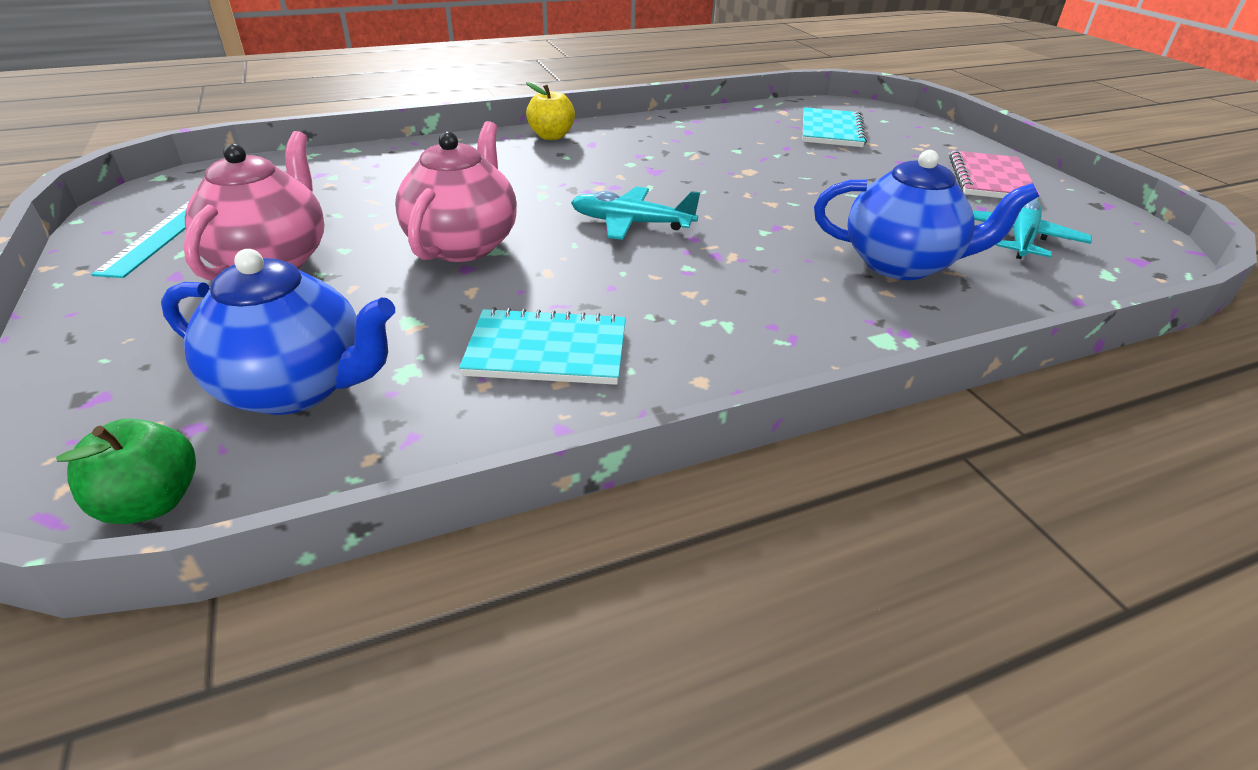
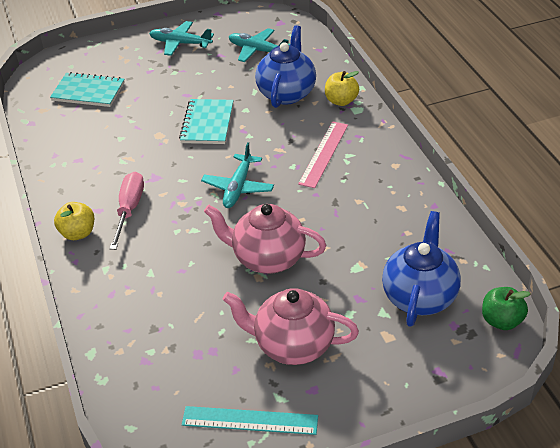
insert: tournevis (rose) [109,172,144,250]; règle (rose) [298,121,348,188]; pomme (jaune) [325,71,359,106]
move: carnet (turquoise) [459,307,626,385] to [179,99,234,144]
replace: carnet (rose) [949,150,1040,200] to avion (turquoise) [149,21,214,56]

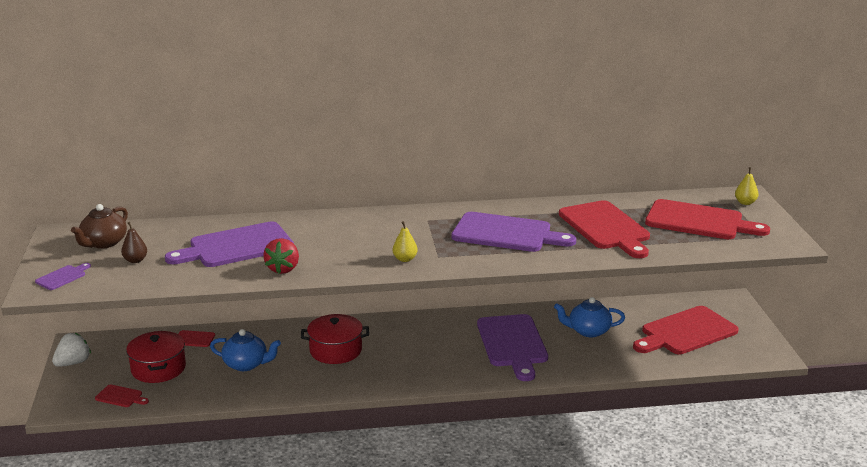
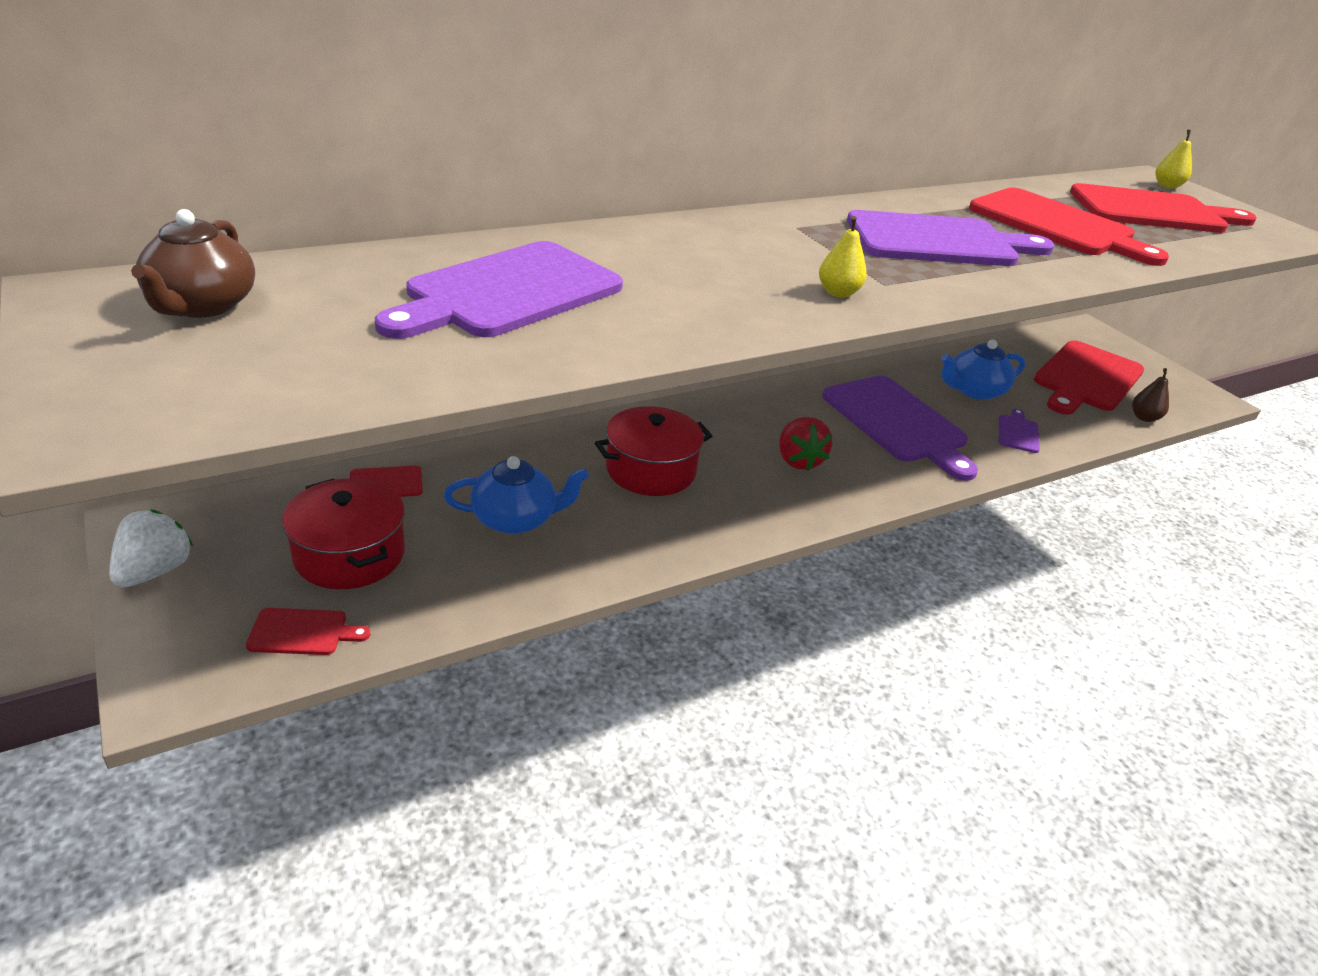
move: planche à découper (violet) [35,263,91,290] to [999,409,1040,453]; poire (marron) [121,222,147,263] to [1132,368,1169,422]; fraise (rouge) [263,238,299,274] to [779,417,832,471]

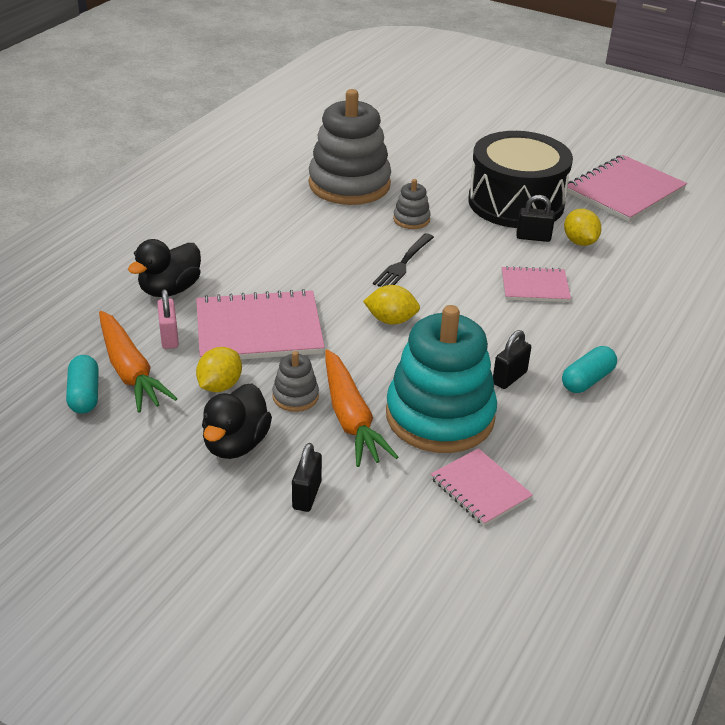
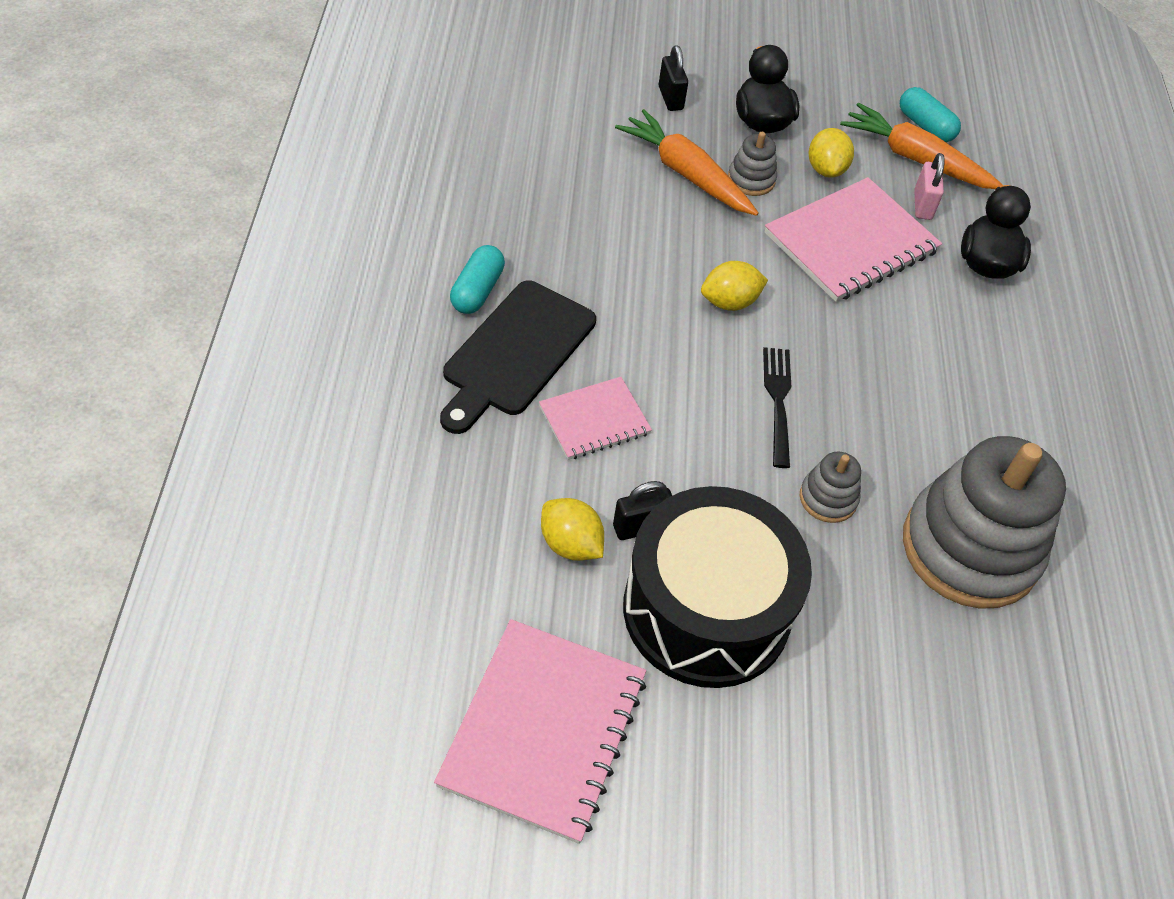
delete: jouet à empiler (turquoise) [386,305,497,453]; carnet (rose) [431,448,533,526]; cadenas (noir) [493,330,531,389]
insert: planche à découper (noir) [440,280,596,434]
rotate: cadenas (rose) [157,289,179,349] = [914,153,945,220] 45 degrees clockwise

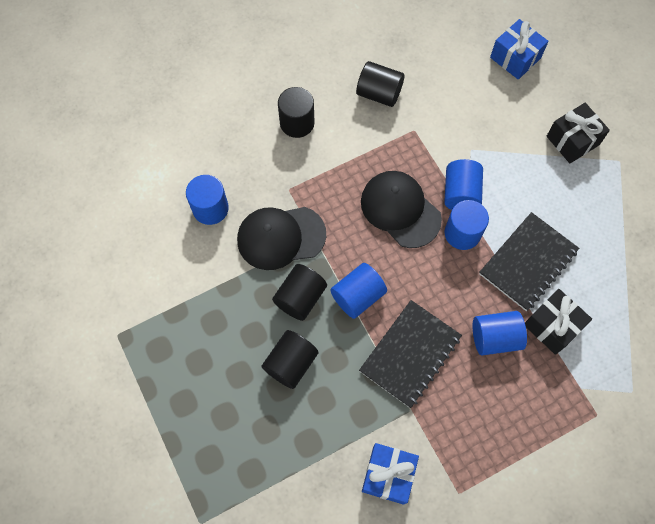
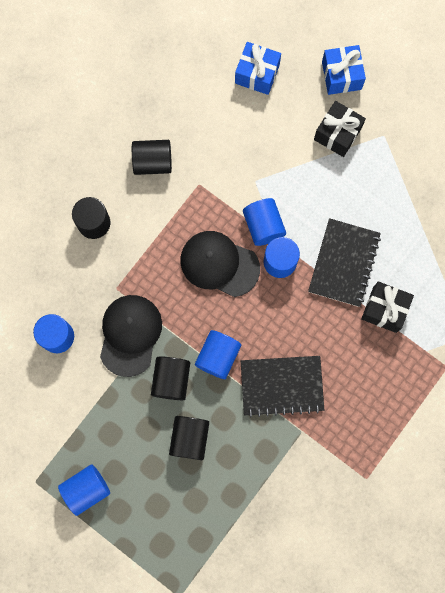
move: cadeau (bleu) [362,443,419,505] to [322,45,366,95]; cylindre (bleu) [473,311,527,355] to [58,464,110,516]
rotate: casquette (noir) [237,207,326,270] = [100,295,162,377] 135 degrees clockwise; carnet (noir) [359,300,462,408] = [241,356,324,417] 75 degrees clockwise

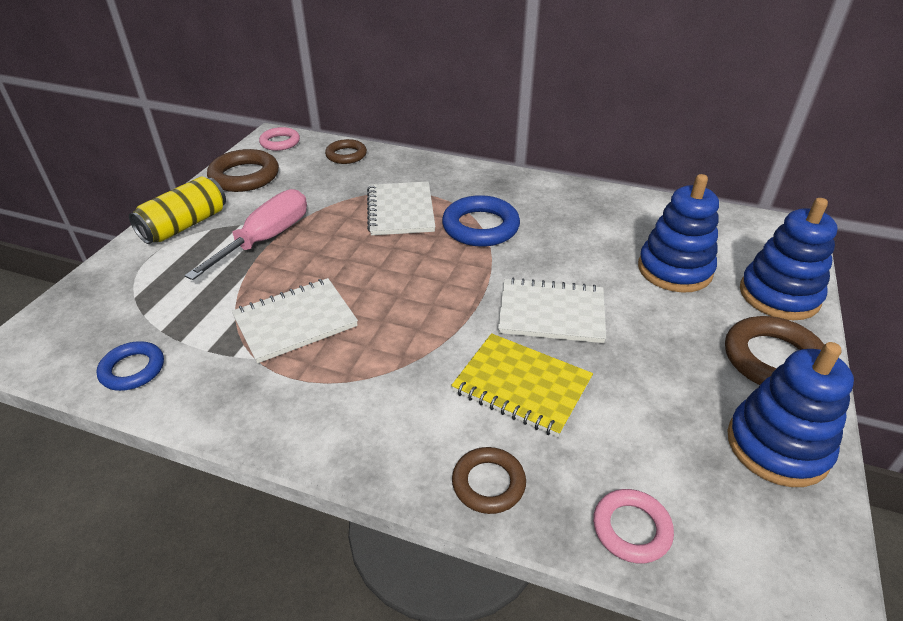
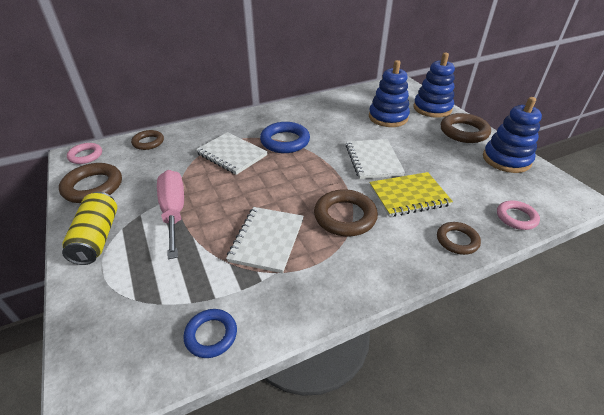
insert: anneau (marron) [314,189,378,236]
rotate: carnet (blanc) [498,278,606,343] = [346,139,405,179] 60 degrees counterclockwise

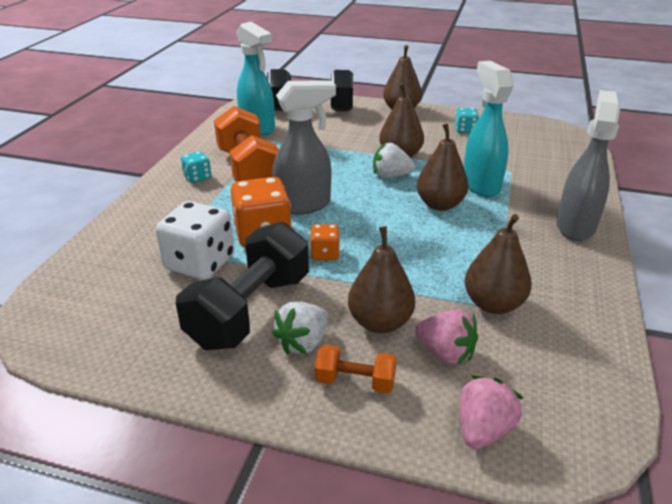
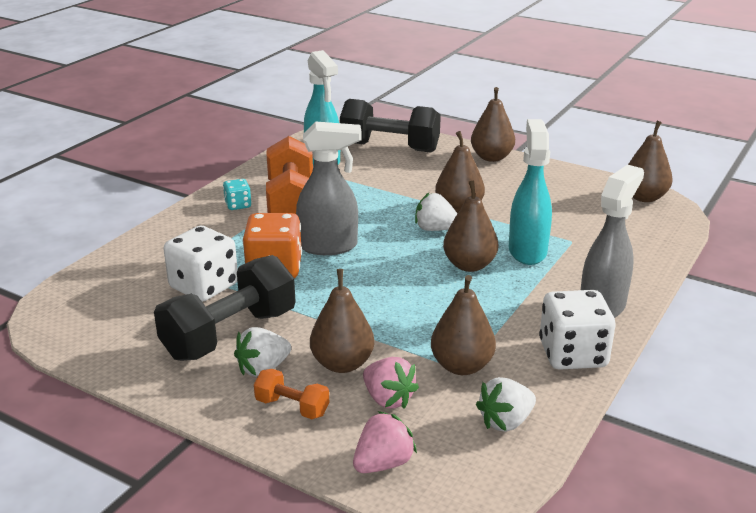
delete: dé (orange) [310,224,340,260]; dé (turquoise) [455,108,479,133]
insert: fraise (blanc) [476,377,536,432]; dé (blanc) [539,290,615,370]; poire (marron) [628,121,673,202]

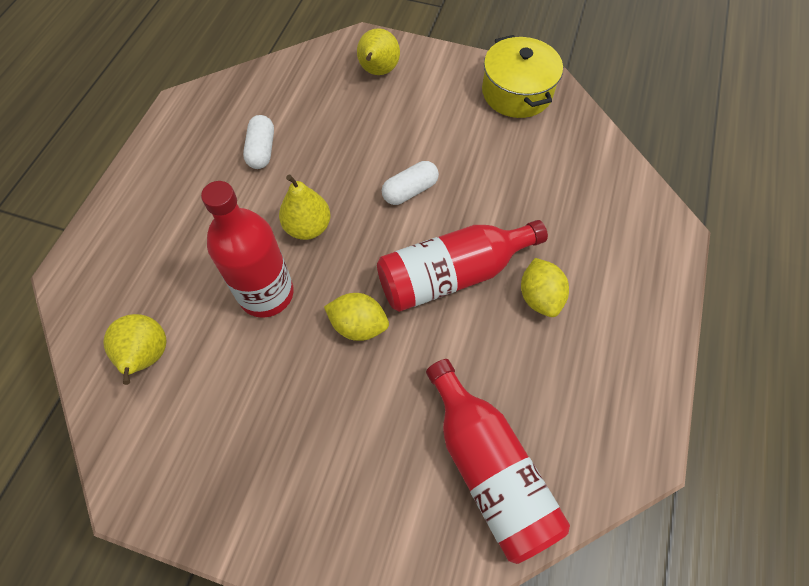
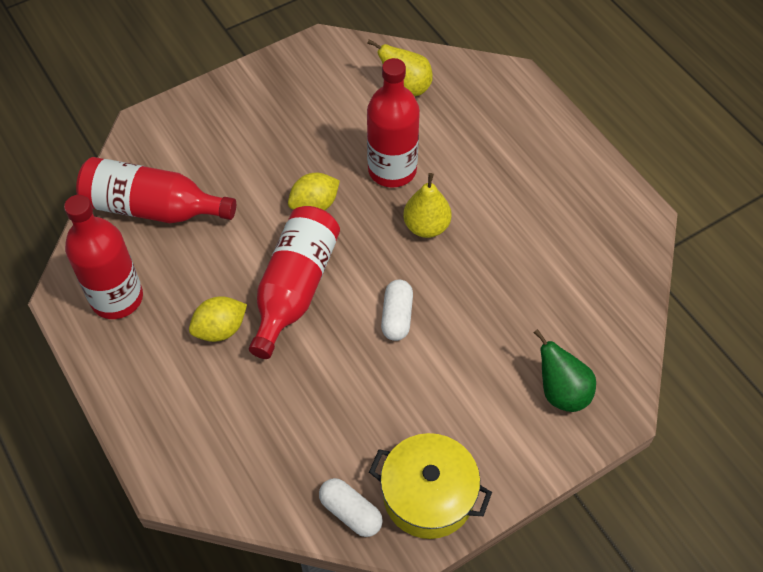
insert: bouteille (rouge) [64,195,143,319]
move: gélule (blanc) [243,115,274,169] to [319,478,383,537]
recolor: poire (jaune) [357,28,400,75] to poire (vert) [533,329,596,412]
rotate: citron (jaune) [521,258,569,317] = [189,296,247,342] 60 degrees counterclockwise

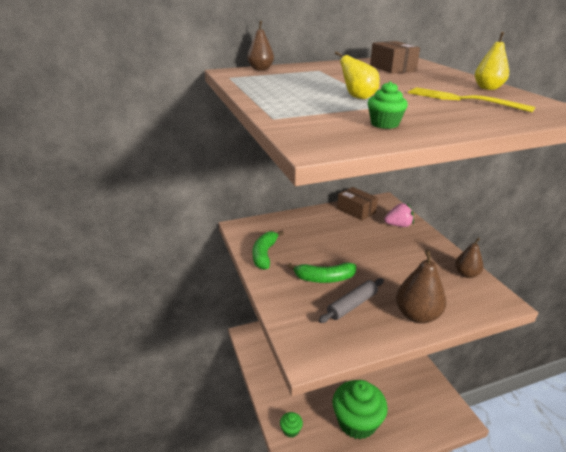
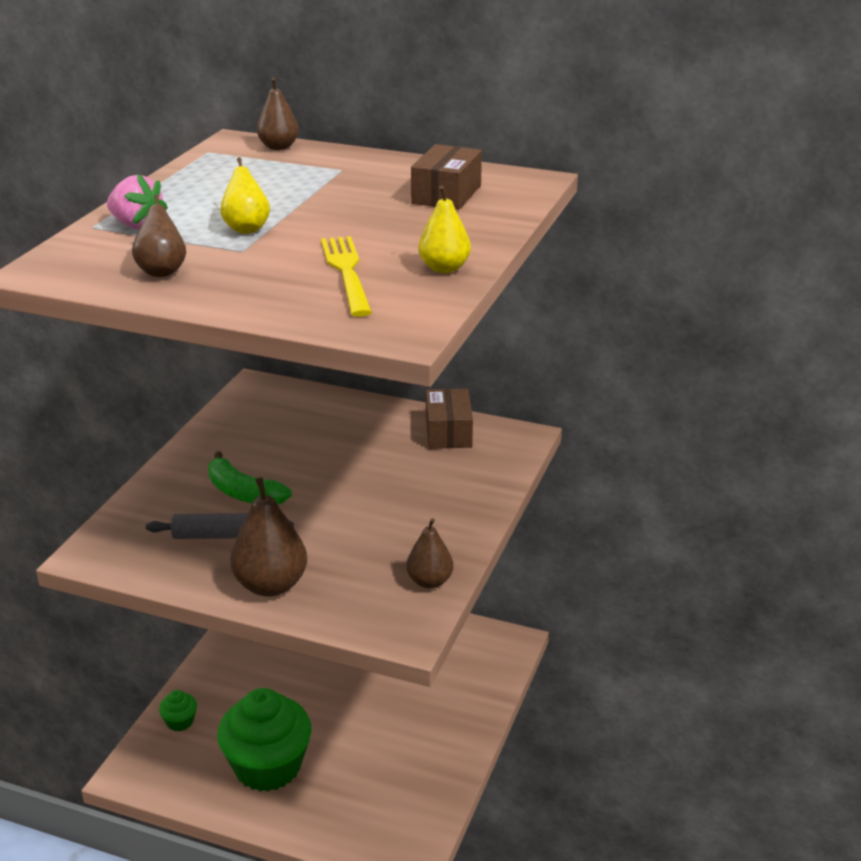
delete: banane (vert) [253,231,284,270]
move: fraise (rose) [384,203,414,227] to [107,174,168,229]
replace: muffin (vert) [368,81,408,129] to poire (marron) [132,194,186,277]

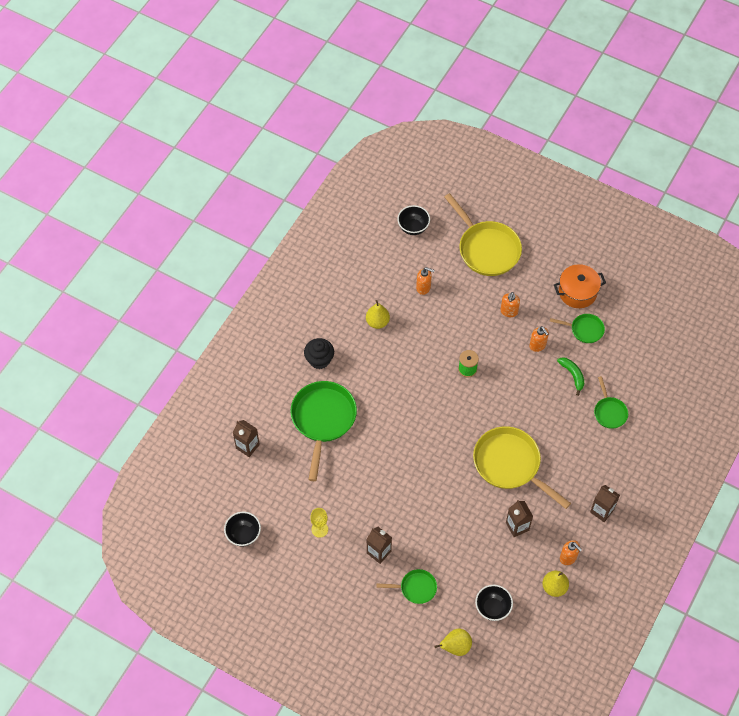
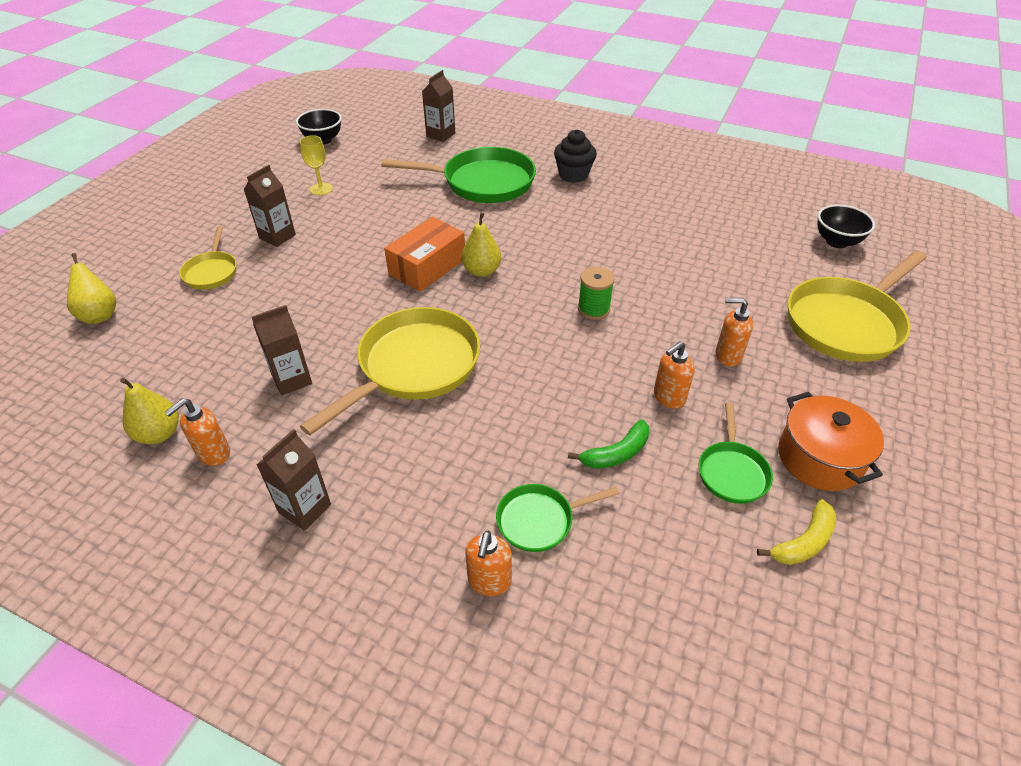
delete: bol (noir) [475,585,513,621]
insert: boîte (orange) [384,217,465,292]; banane (jaune) [757,499,836,565]
move: poire (jaune) [366,300,390,329] to [461,213,502,277]; distributeur de savon (orange) [416,267,435,295] to [465,531,512,596]
recolor: poêle (vert) [376,569,437,604] to poêle (jaune) [179,227,237,289]

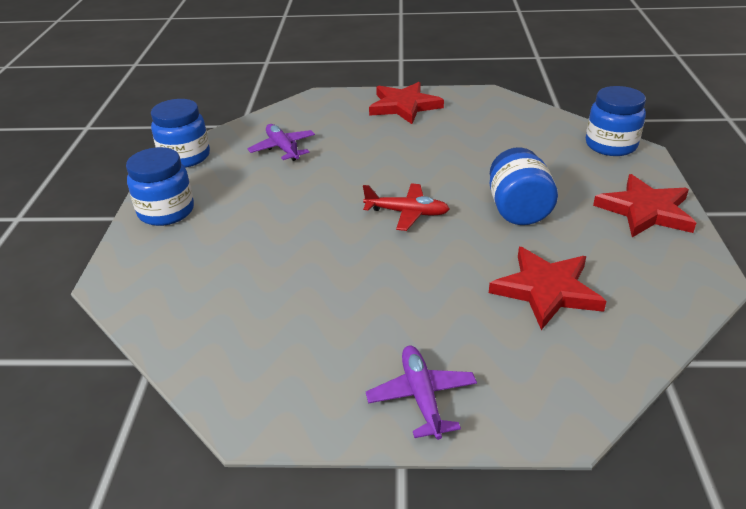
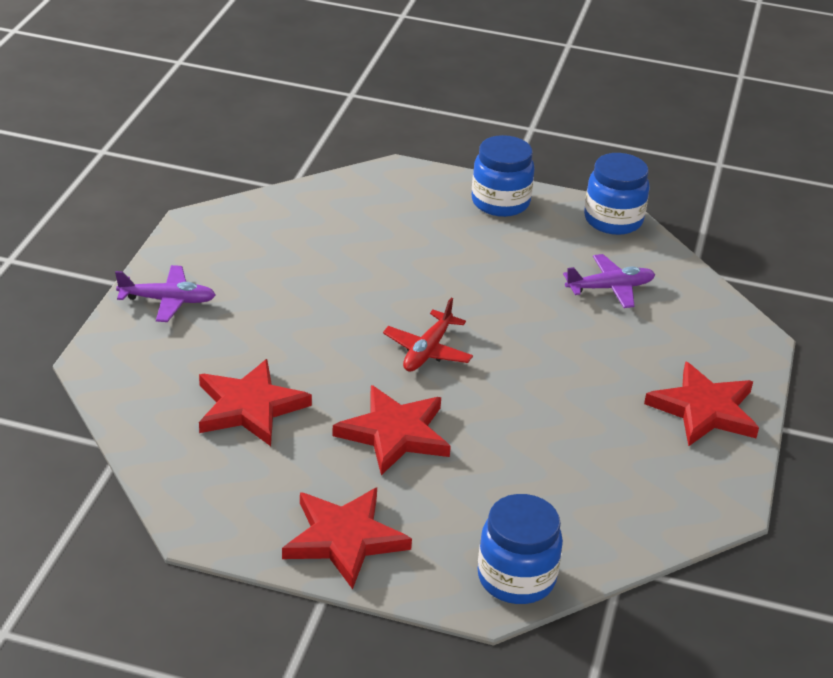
replace: bocal (bleu) [490,147,558,225] to étoile (rouge) [332,385,451,475]

